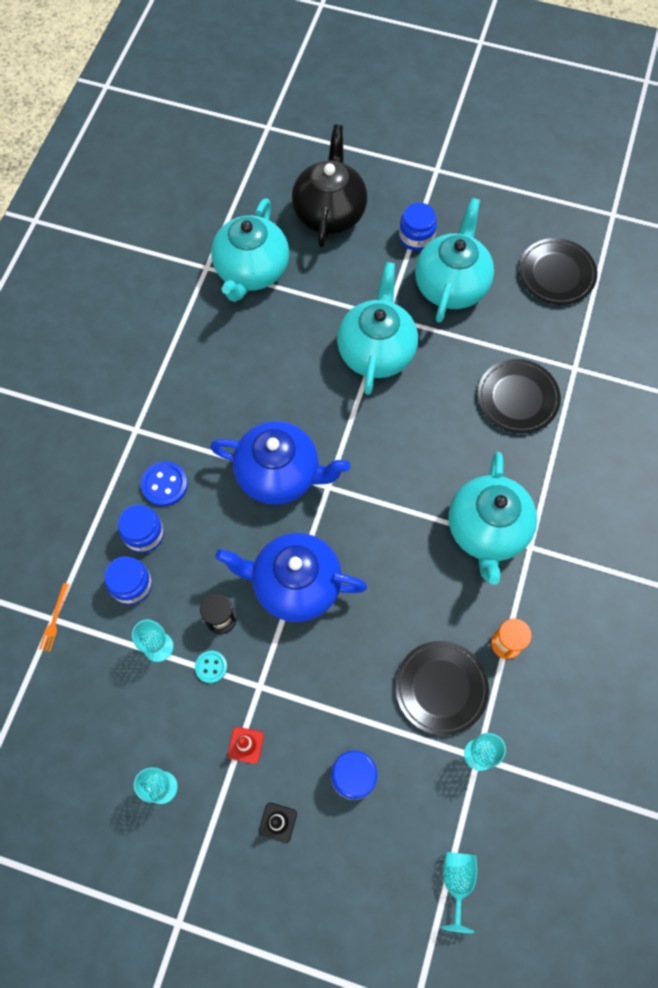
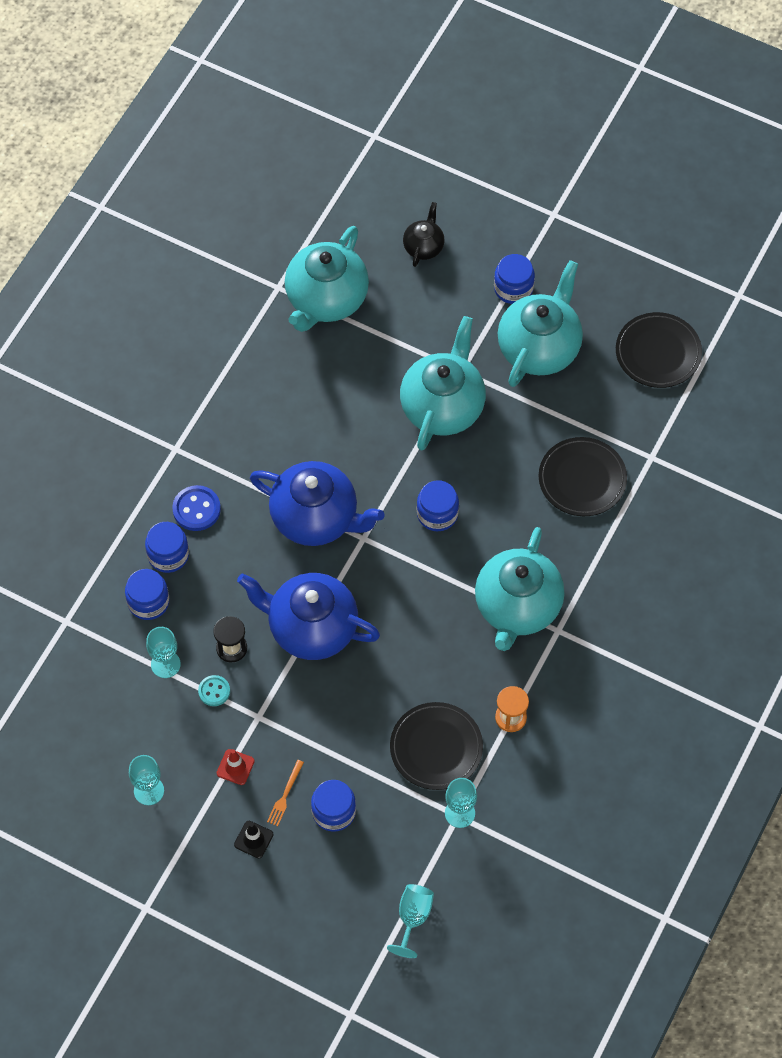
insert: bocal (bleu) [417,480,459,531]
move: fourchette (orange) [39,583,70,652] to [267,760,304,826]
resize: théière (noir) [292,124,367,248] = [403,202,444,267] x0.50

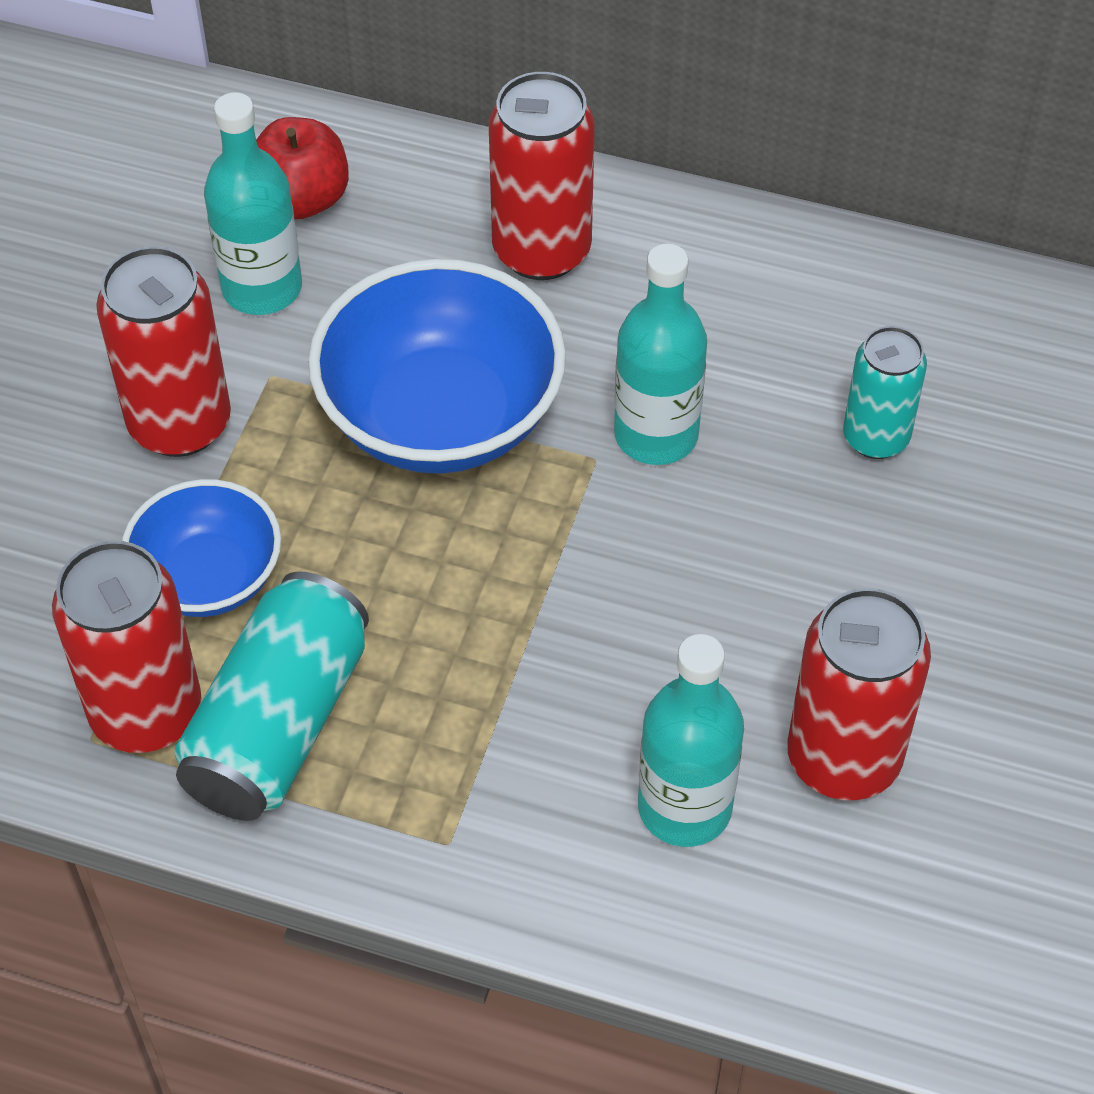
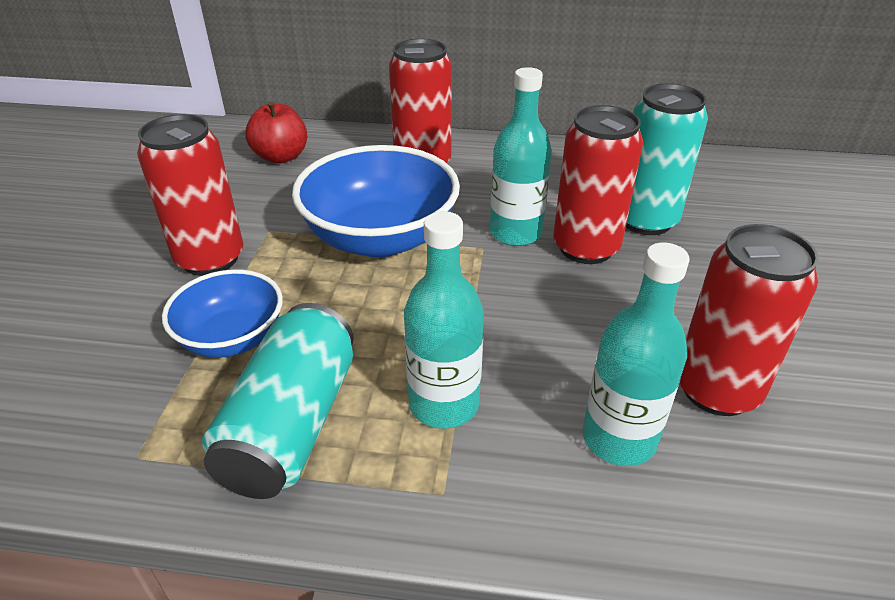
move: canette (rouge) [52,541,202,753] to [553,105,643,264]; bouteille (turquoise) [204,92,302,315] to [404,211,484,429]
resize: canette (turquoise) [843,326,927,459] = [626,83,708,235] x1.55

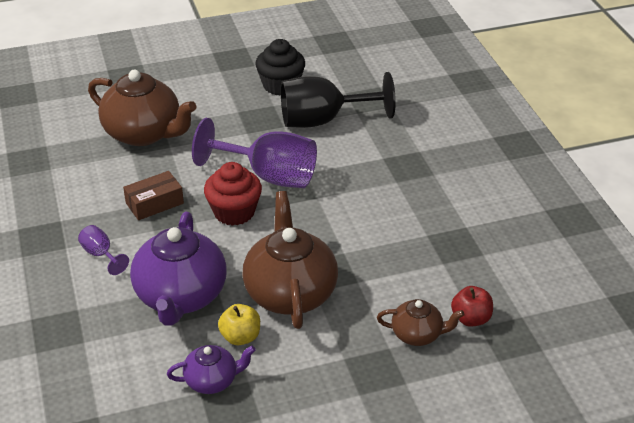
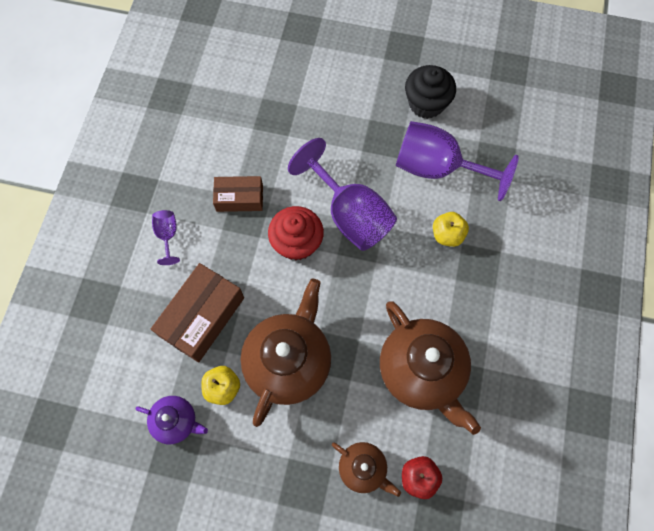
insert: pomme (jaune) [433,212,469,247]
move: théière (marron) [88,70,197,146] to [380,301,481,435]
replace: théière (violet) [130,212,227,326] to boîte (marron) [151,263,244,363]
recolor: verre à pied (noir) [281,72,396,128] to verre à pied (violet) [396,121,519,201]

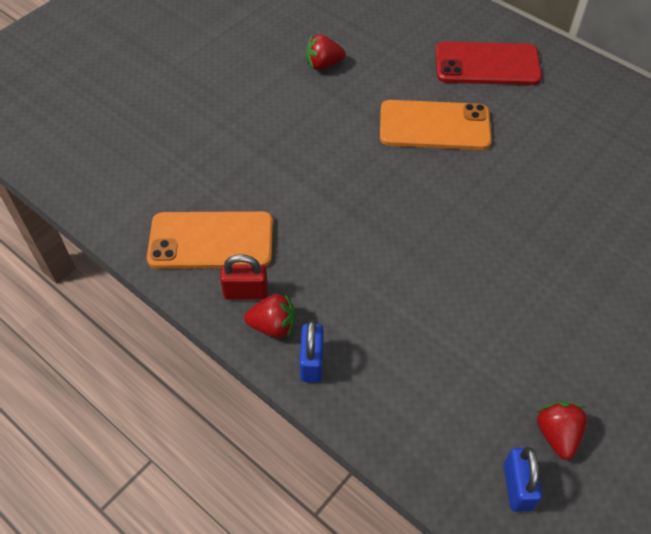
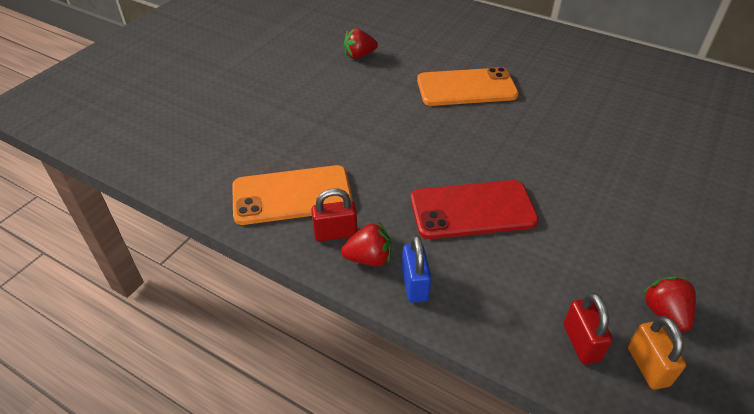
insert: cadenas (rouge) [563,292,613,364]
move: téléphone (rouge) [435,41,542,85] to [411,180,539,239]
recolor: cadenas (bleu) [504,447,542,512] to cadenas (orange) [628,316,686,390]

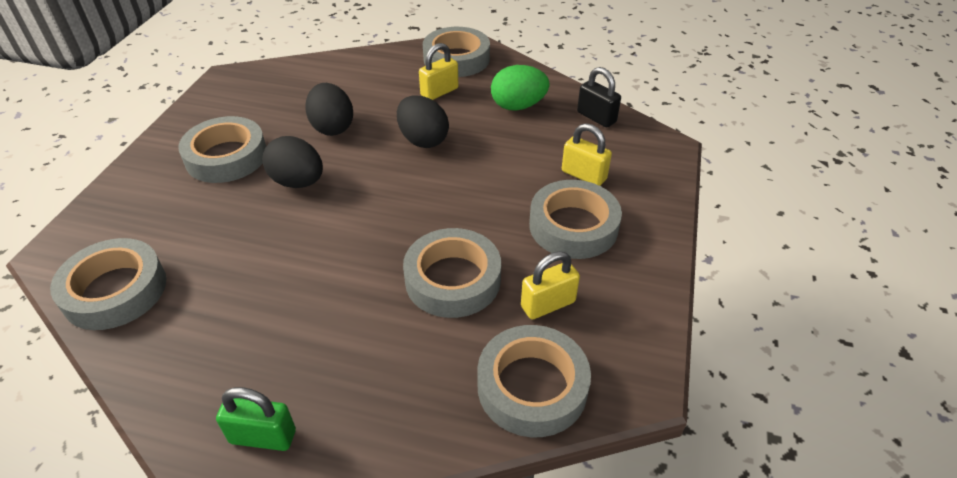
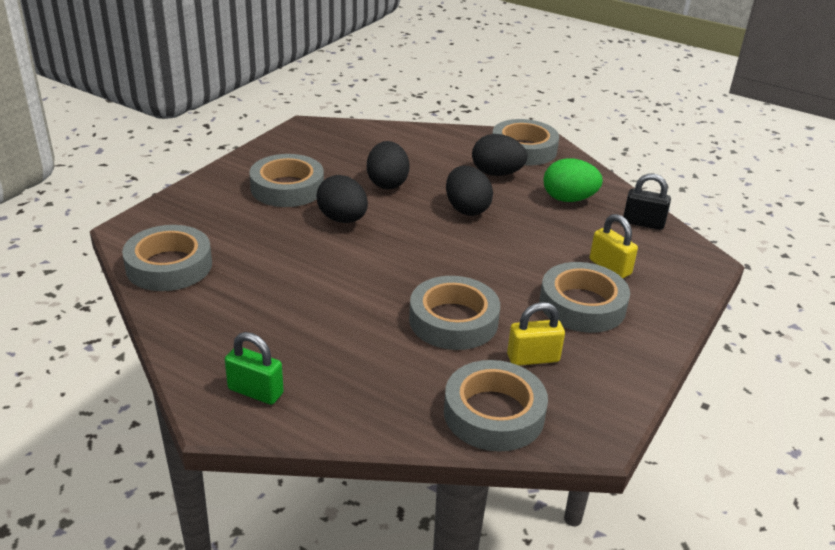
replace: cadenas (jaune) [419,43,458,100] to œuf (noir) [472,134,527,176]
rotate: cadenas (noir) [577,67,621,127] = [623,174,671,230] 45 degrees counterclockwise

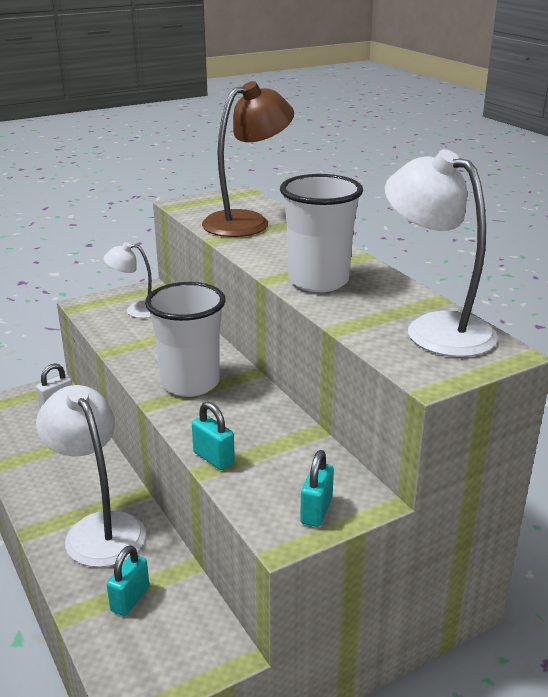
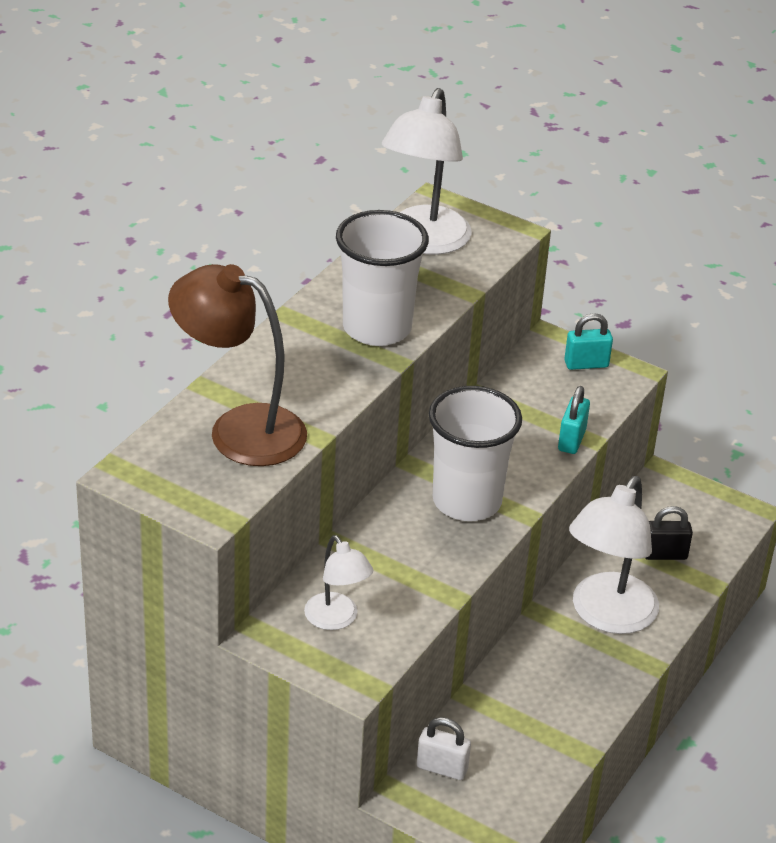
recolor: cadenas (turquoise) [107,545,149,616] to cadenas (noir) [645,506,693,560]

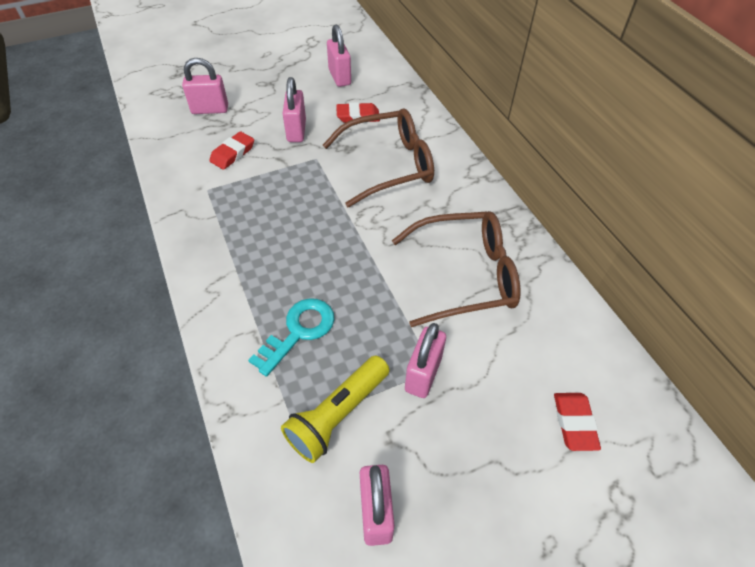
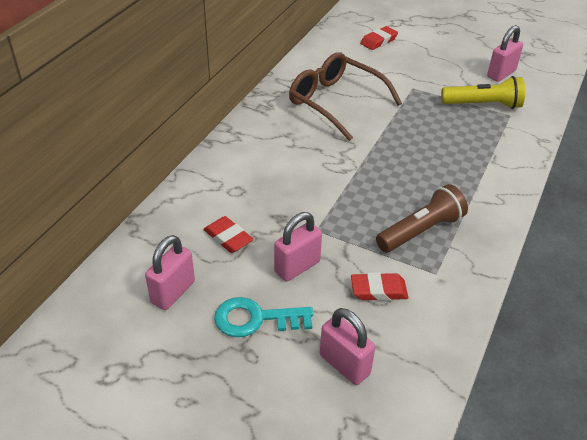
delete: lunettes (marron) [323,108,434,207]; cadenas (rose) [405,323,446,398]
insert: lampe de poche (marron) [376,184,468,252]
move: clé (turquoise) [248,298,334,377] to [214,297,313,337]

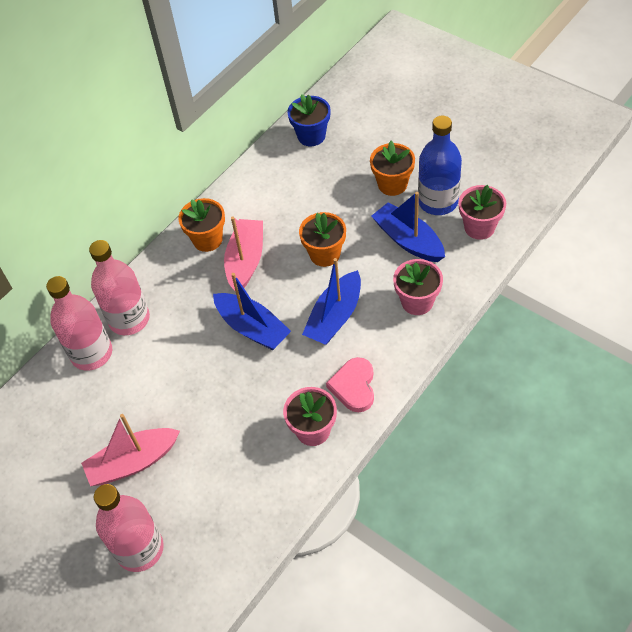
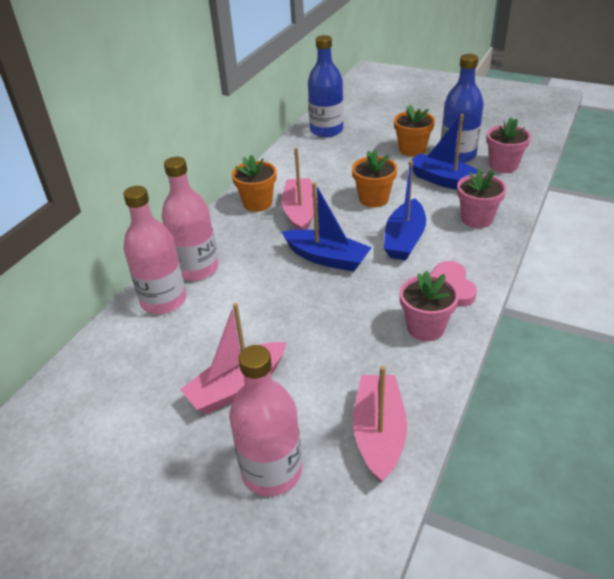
insert: bateau (rose) [353,366,407,483]
replace: pot de fleurs (bleu) [287,94,331,146] to bouteille (bleu) [308,35,344,137]

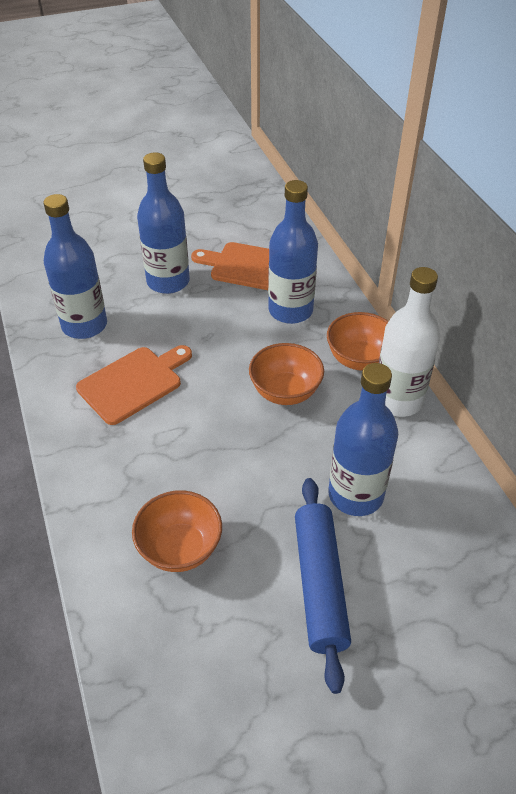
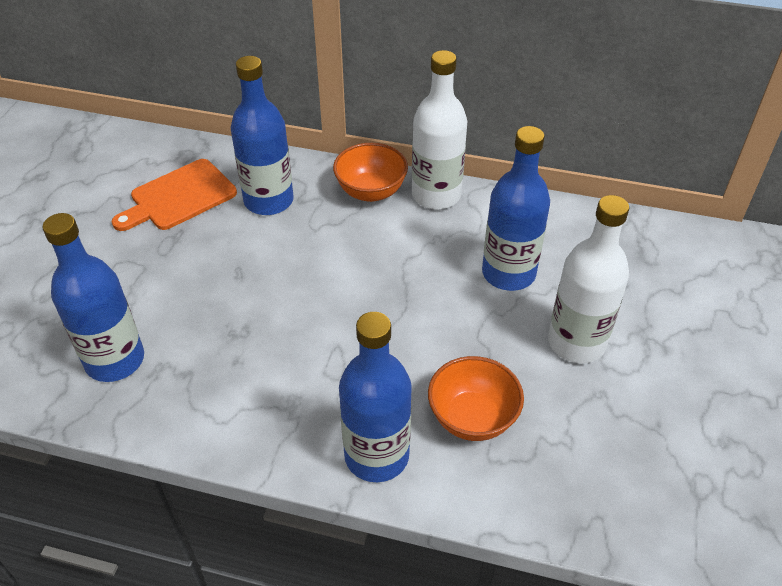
delete: planche à découper (orange) [76,345,192,425]; bol (orange) [249,343,324,405]
move: bouteille (bleu) [137,152,190,294] to [339,312,412,482]
replace: rouleau à pâtisserie (bleu) [295,478,351,694] to bouteille (blanc) [548,195,629,363]

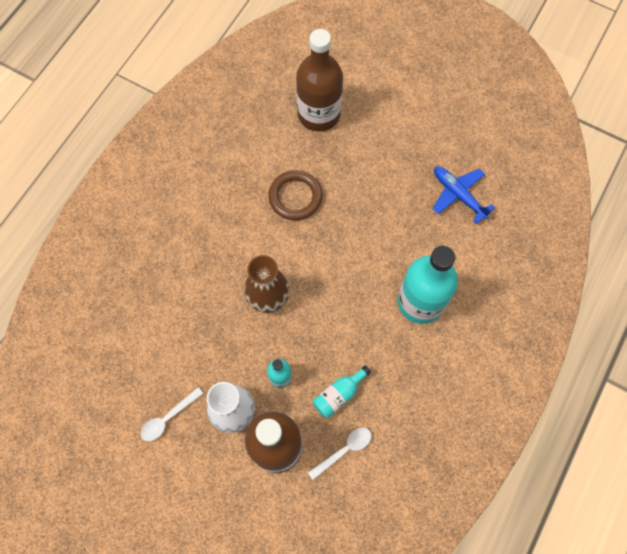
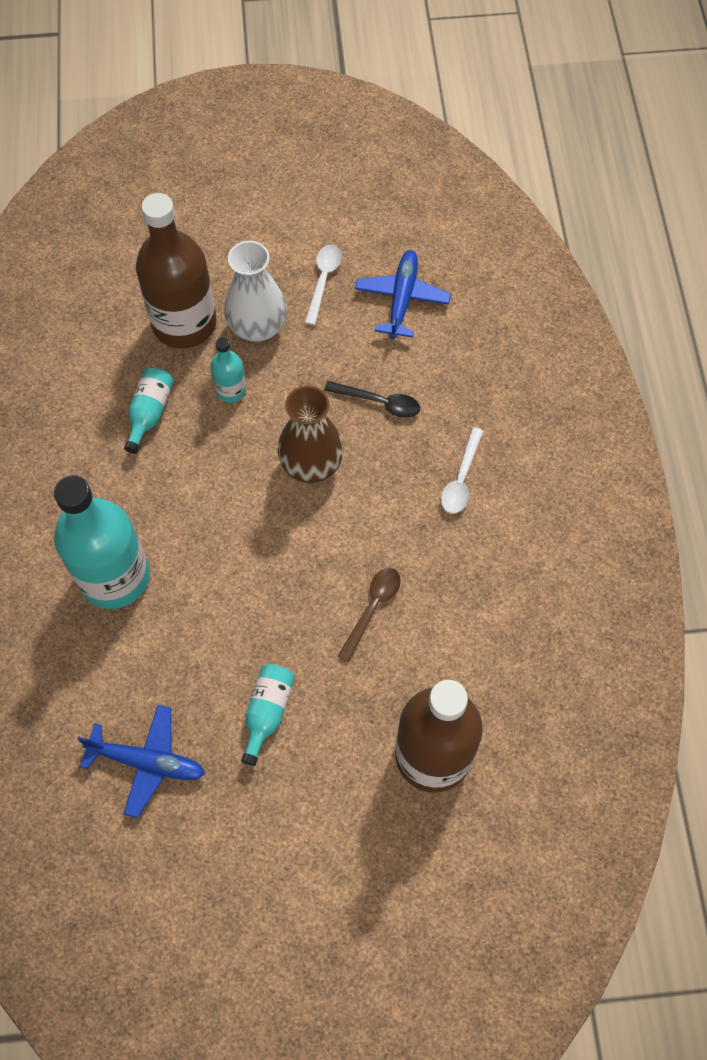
insert: bouteille (turquoise) [241,664,295,766]; cuillère (noir) [324,381,420,418]; avion (bleu) [355,250,451,339]
move: cuillère (blanc) [308,428,371,480] to [441,427,483,514]
replace: anneau (marron) [268,170,322,220] to cuillère (marron) [338,568,401,662]

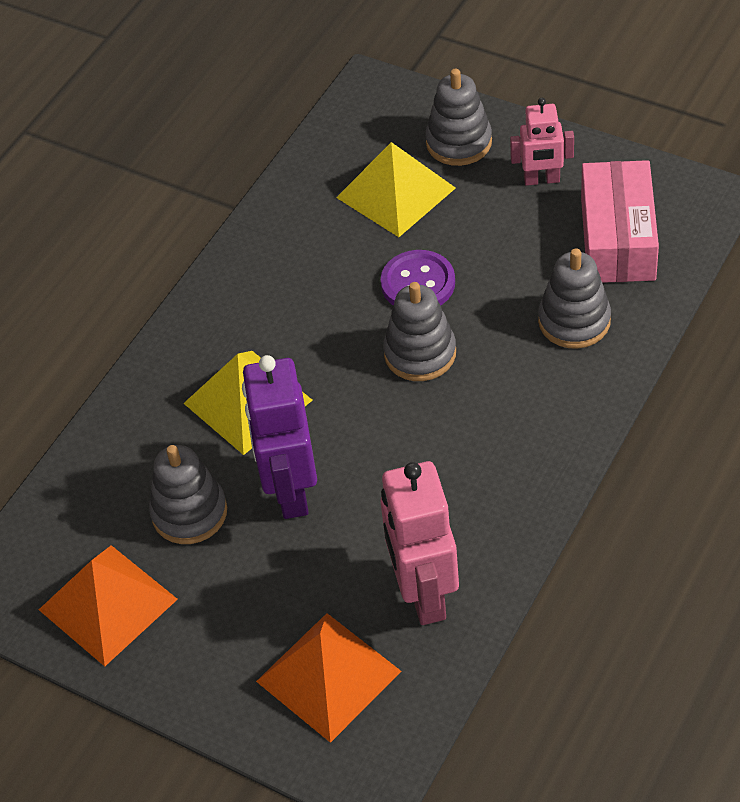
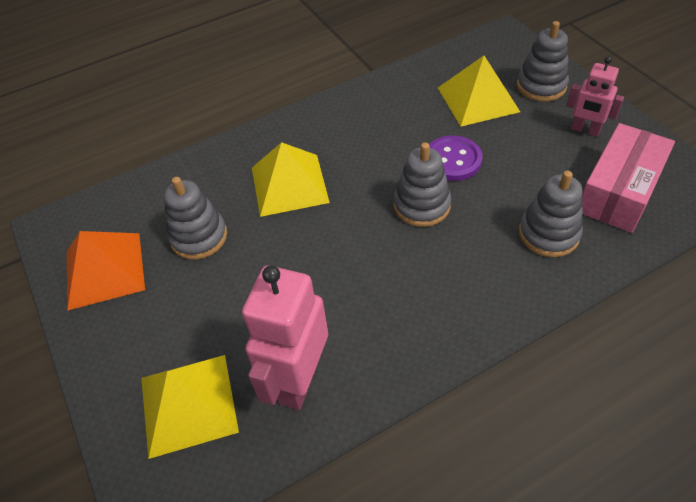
delete: robot (violet) [242,355,317,519]
recolor: pyramide (orange) [256,613,401,743] to pyramide (jaune) [141,355,239,459]

